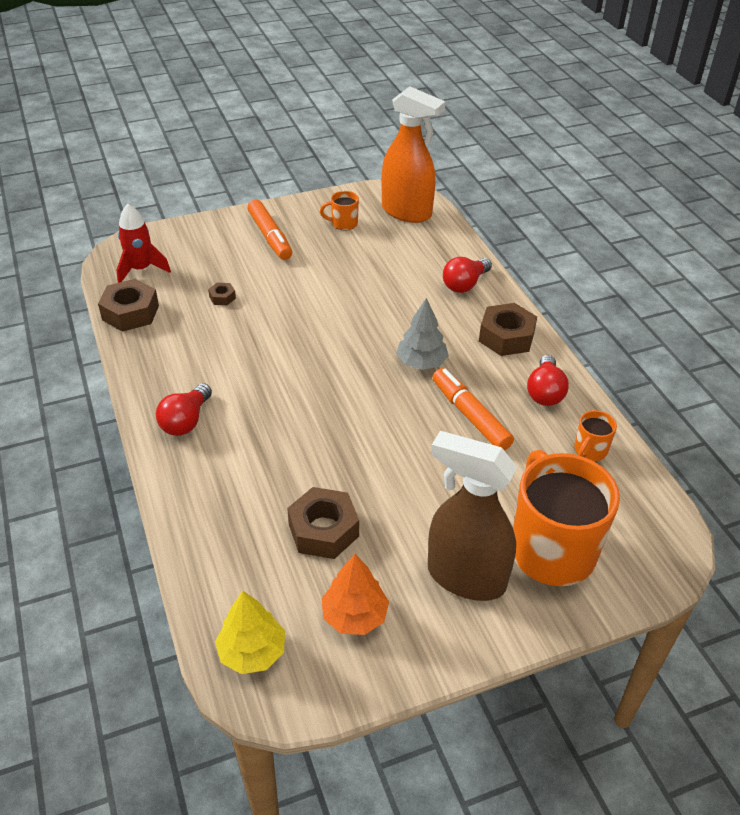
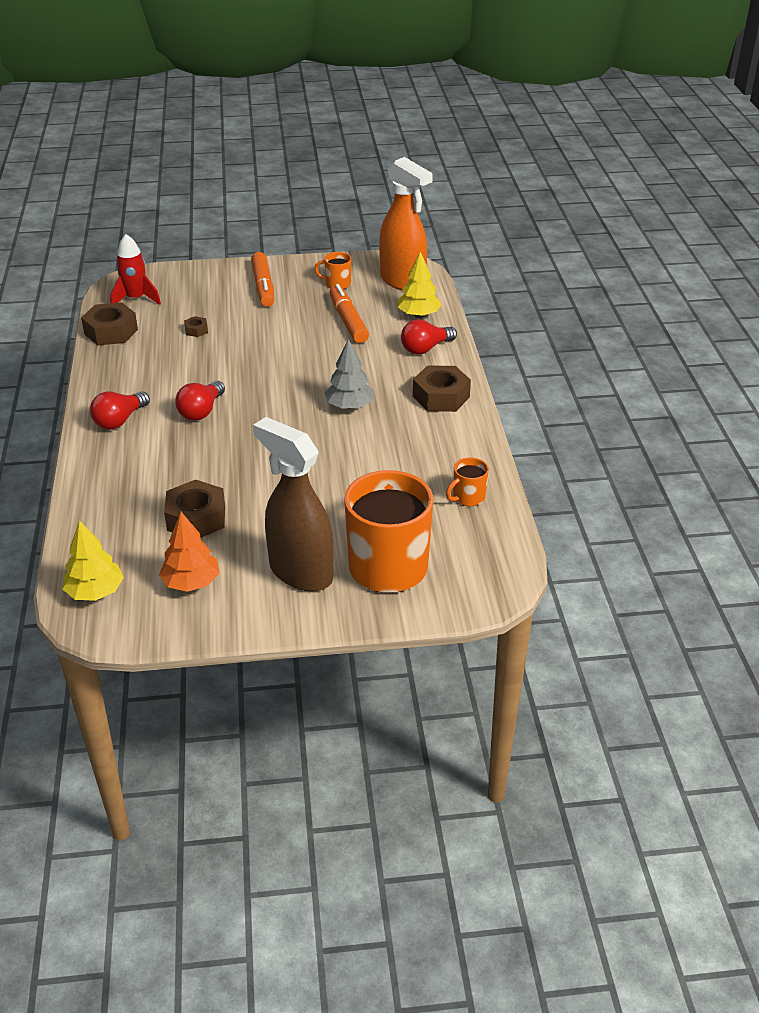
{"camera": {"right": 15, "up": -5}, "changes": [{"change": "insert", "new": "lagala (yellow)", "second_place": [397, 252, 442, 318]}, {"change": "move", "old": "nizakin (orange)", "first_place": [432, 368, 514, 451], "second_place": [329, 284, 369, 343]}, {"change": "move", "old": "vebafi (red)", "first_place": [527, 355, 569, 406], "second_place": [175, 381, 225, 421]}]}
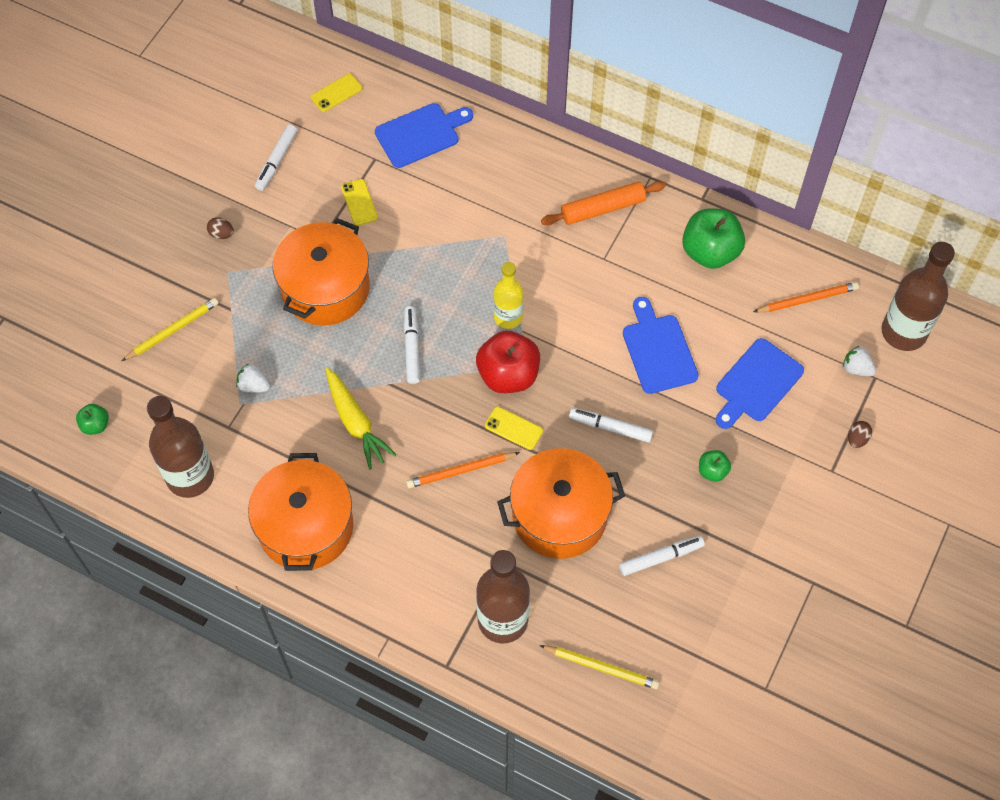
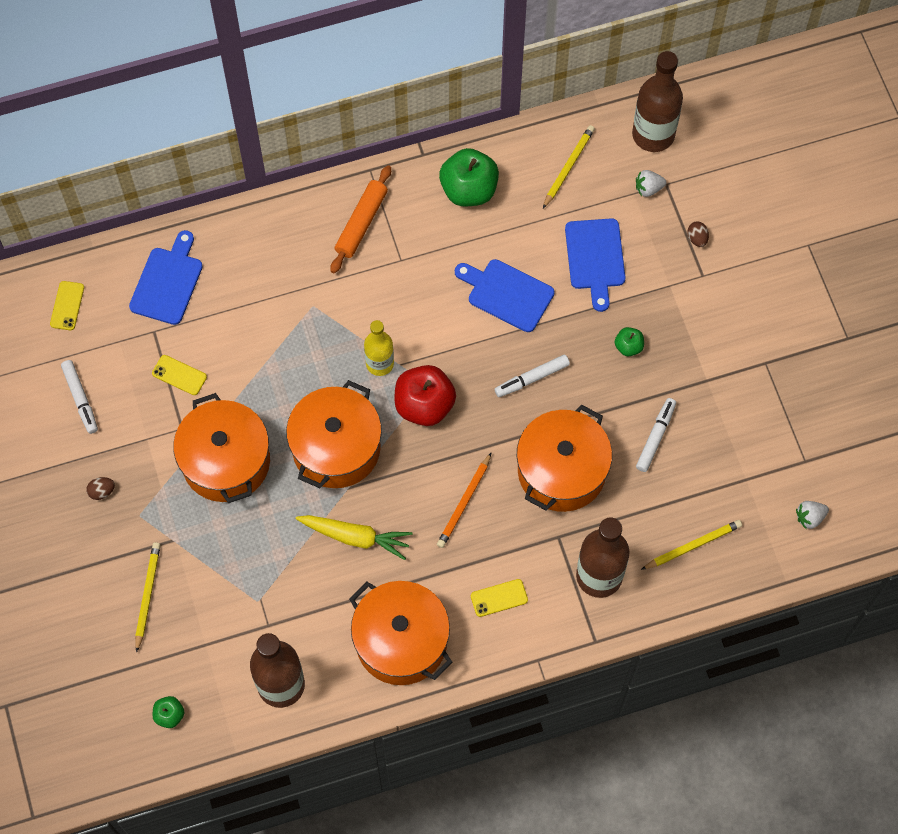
{"camera": {"right": -45, "up": 5}, "changes": [{"change": "move", "old": "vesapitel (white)", "first_place": [236, 363, 270, 393], "second_place": [796, 501, 829, 529]}, {"change": "move", "old": "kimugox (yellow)", "first_place": [485, 407, 543, 450], "second_place": [471, 579, 528, 617]}, {"change": "replace", "old": "nizakin (white)", "new": "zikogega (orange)", "first_place": [404, 306, 420, 384], "second_place": [286, 380, 382, 488]}, {"change": "recolor", "old": "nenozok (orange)", "new": "nenozok (yellow)", "first_place": [753, 282, 859, 312], "second_place": [543, 125, 595, 208]}]}
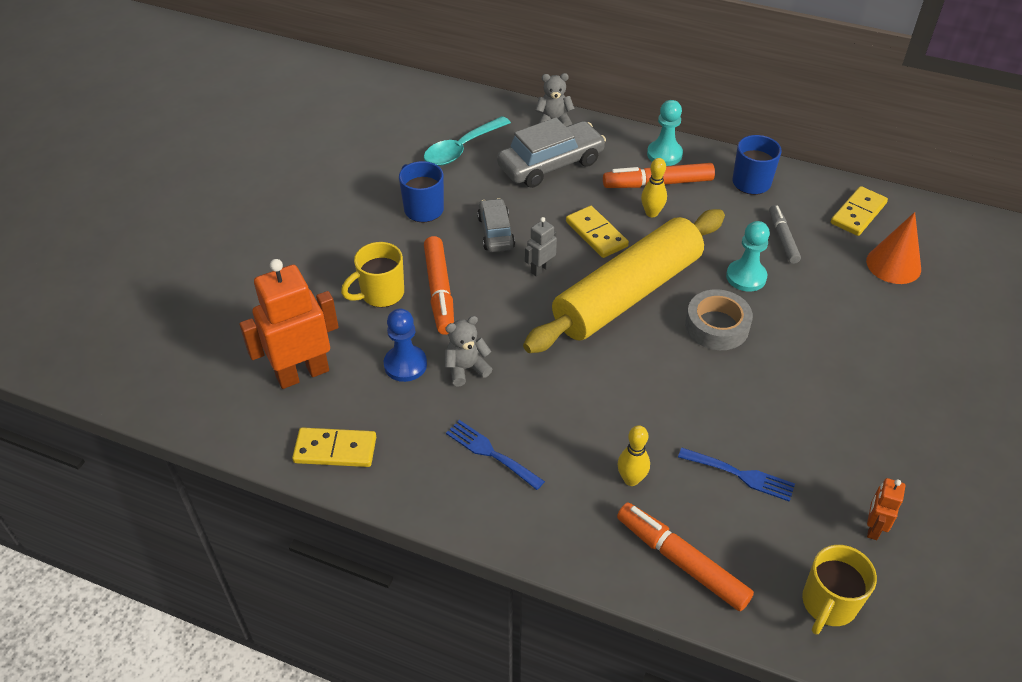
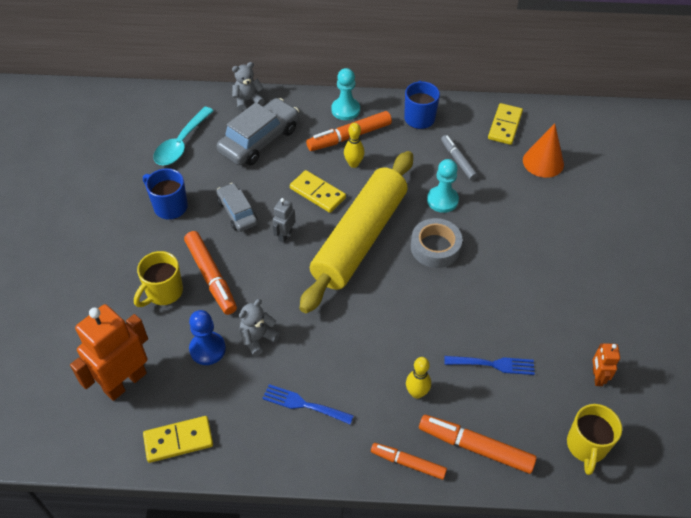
{"camera": {"right": -20, "up": 5}, "changes": [{"change": "insert", "new": "nizakin (orange)", "second_place": [371, 443, 447, 480]}]}
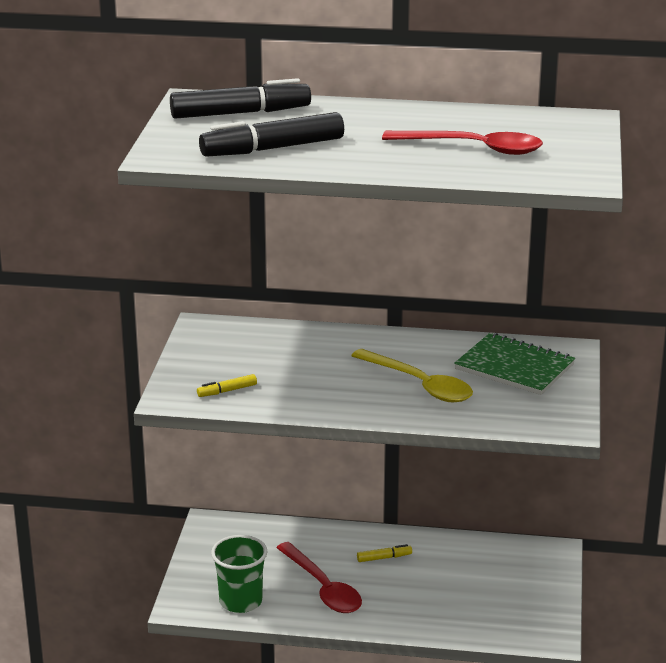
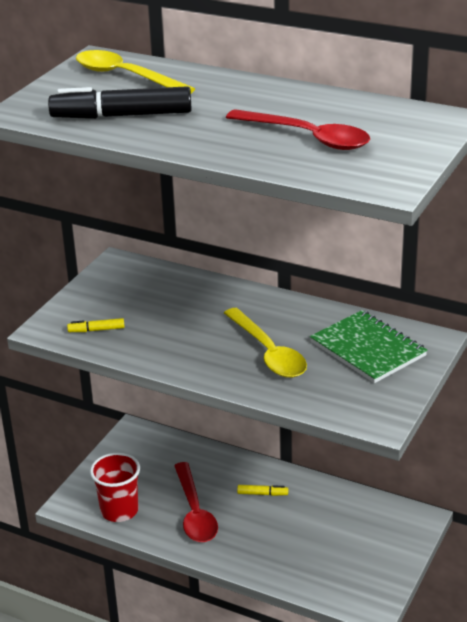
{"camera": {"right": 20, "up": 5}, "changes": [{"change": "replace", "old": "nizakin (black)", "new": "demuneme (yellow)", "first_place": [170, 78, 311, 119], "second_place": [76, 50, 195, 93]}, {"change": "recolor", "old": "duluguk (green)", "new": "duluguk (red)", "first_place": [211, 535, 267, 613], "second_place": [90, 453, 140, 522]}]}
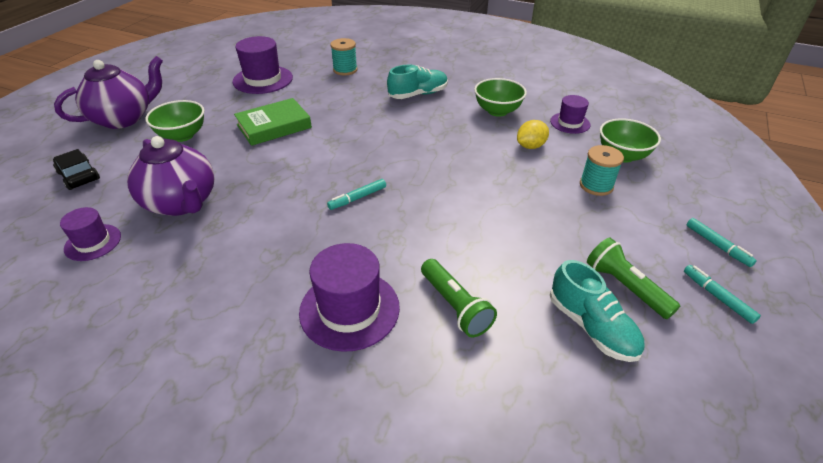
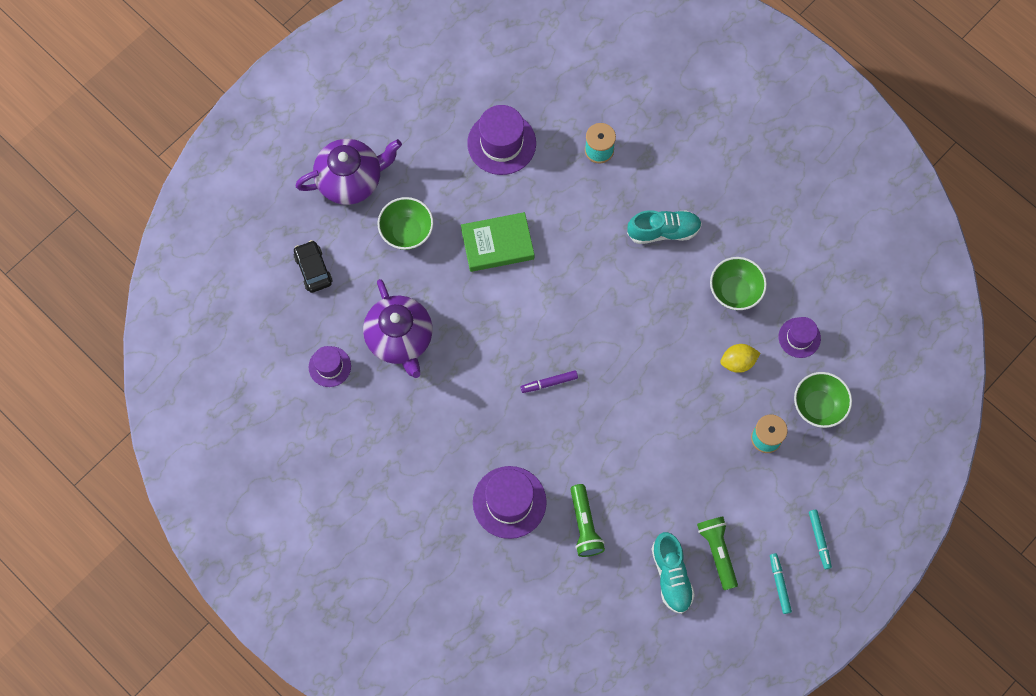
{"camera": {"right": 20, "up": 30}, "changes": [{"change": "recolor", "old": "nizakin (turquoise)", "new": "nizakin (purple)", "first_place": [327, 179, 386, 210], "second_place": [520, 370, 578, 393]}]}
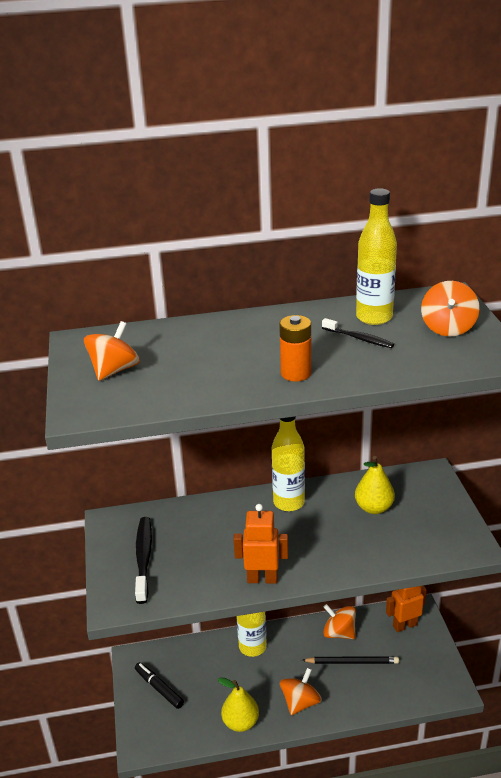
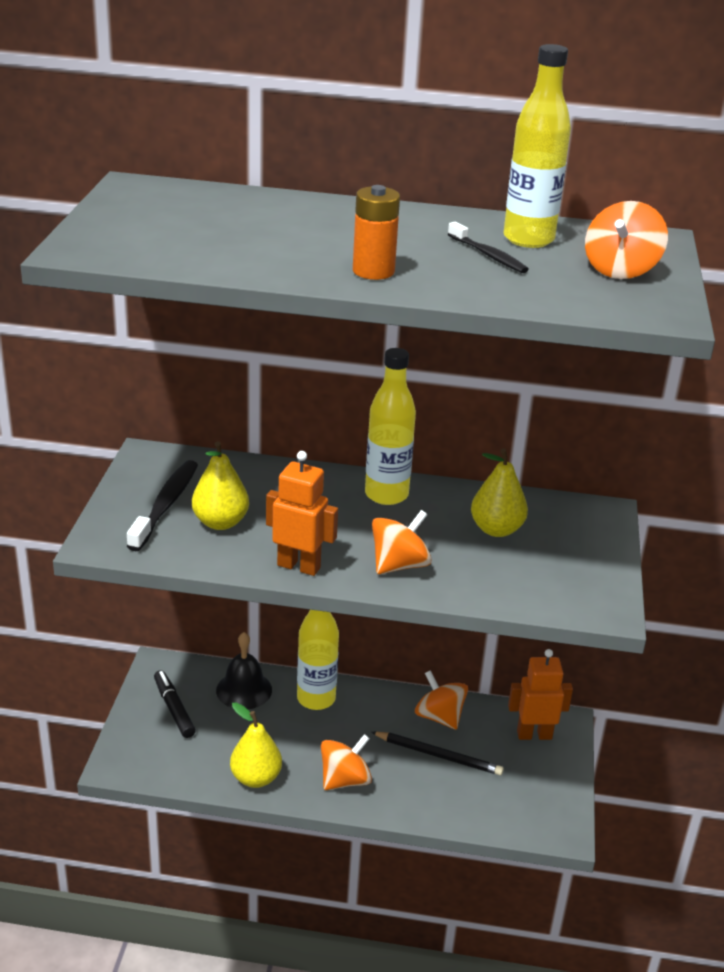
{"camera": {"right": 15, "up": 0}, "changes": [{"change": "insert", "new": "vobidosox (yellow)", "second_place": [192, 441, 249, 530]}, {"change": "insert", "new": "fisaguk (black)", "second_place": [216, 632, 272, 709]}, {"change": "move", "old": "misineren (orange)", "first_place": [84, 321, 140, 381], "second_place": [372, 510, 432, 574]}]}
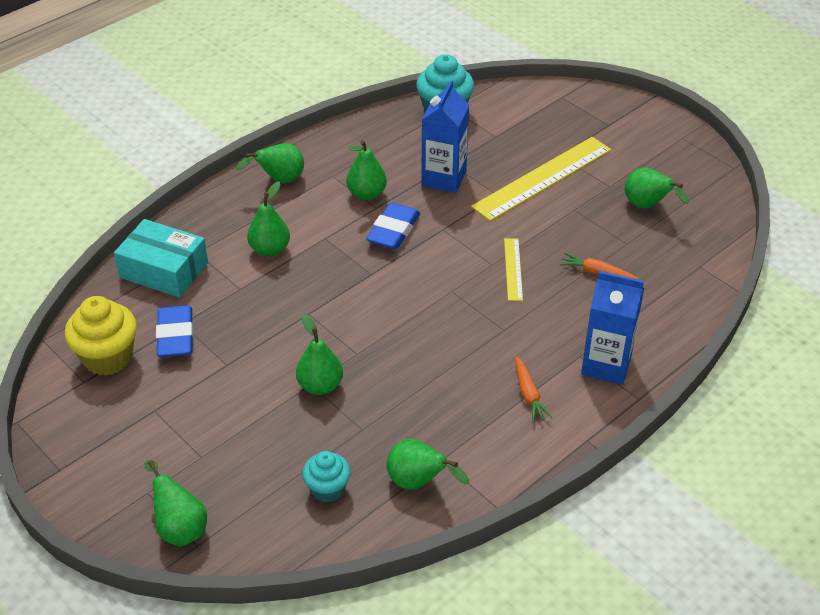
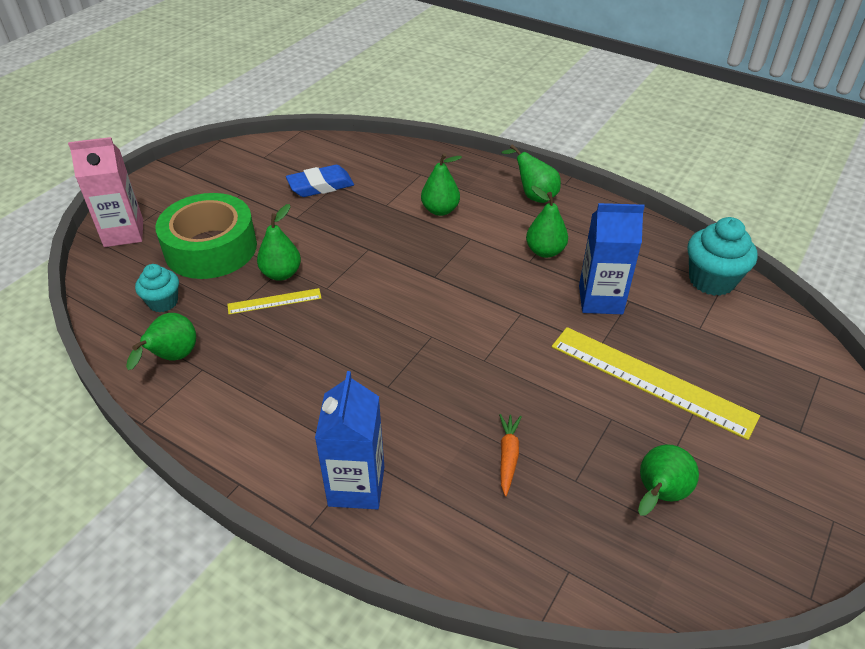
{"camera": {"right": 75, "up": 0}, "changes": [{"change": "delete", "old": "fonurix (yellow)", "first_place": [64, 296, 137, 376]}, {"change": "delete", "old": "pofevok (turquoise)", "first_place": [114, 219, 208, 298]}, {"change": "delete", "old": "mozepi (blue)", "first_place": [366, 202, 420, 250]}, {"change": "delete", "old": "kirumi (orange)", "first_place": [515, 356, 553, 422]}, {"change": "insert", "new": "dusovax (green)", "second_place": [155, 193, 257, 279]}, {"change": "move", "old": "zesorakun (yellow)", "first_place": [504, 238, 523, 301], "second_place": [227, 288, 322, 314]}, {"change": "replace", "old": "vobidosox (green)", "new": "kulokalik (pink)", "first_place": [144, 460, 207, 547], "second_place": [68, 137, 143, 247]}]}
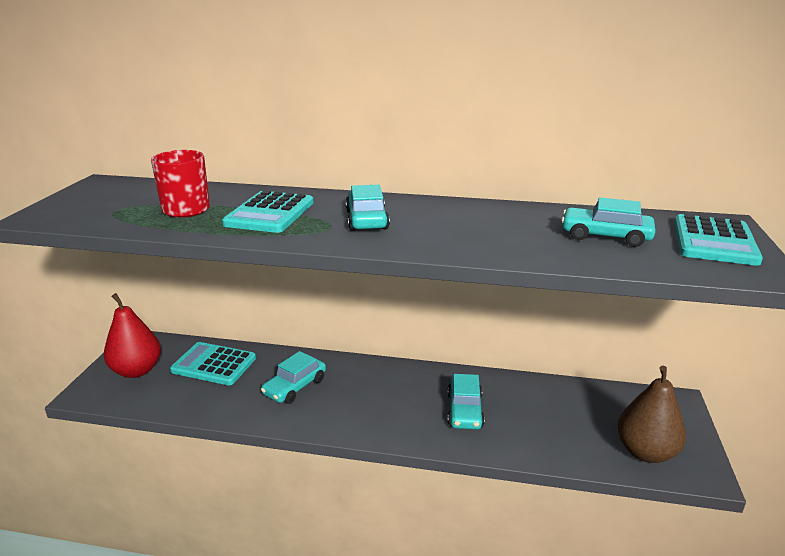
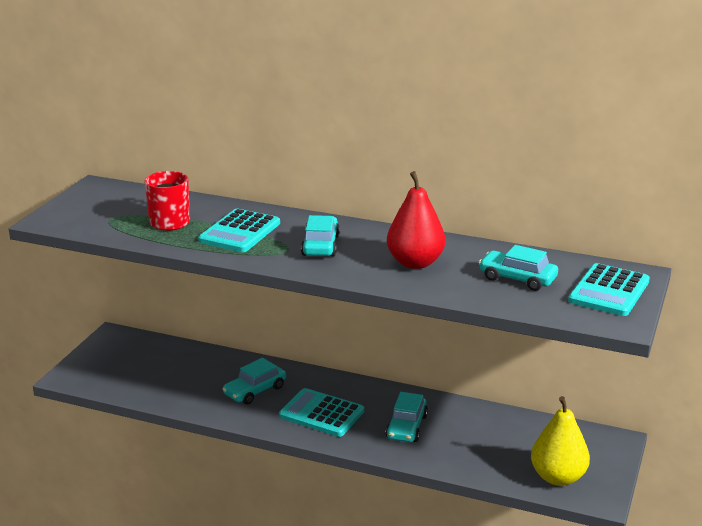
{"camera": {"right": 10, "up": 0}, "changes": [{"change": "move", "old": "vobidosox (red)", "first_place": [104, 293, 161, 378], "second_place": [387, 171, 445, 269]}, {"change": "move", "old": "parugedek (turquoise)", "first_place": [170, 342, 256, 385], "second_place": [279, 388, 364, 437]}, {"change": "recolor", "old": "vobidosox (brown)", "new": "vobidosox (yellow)", "first_place": [617, 366, 686, 463], "second_place": [531, 396, 590, 486]}]}
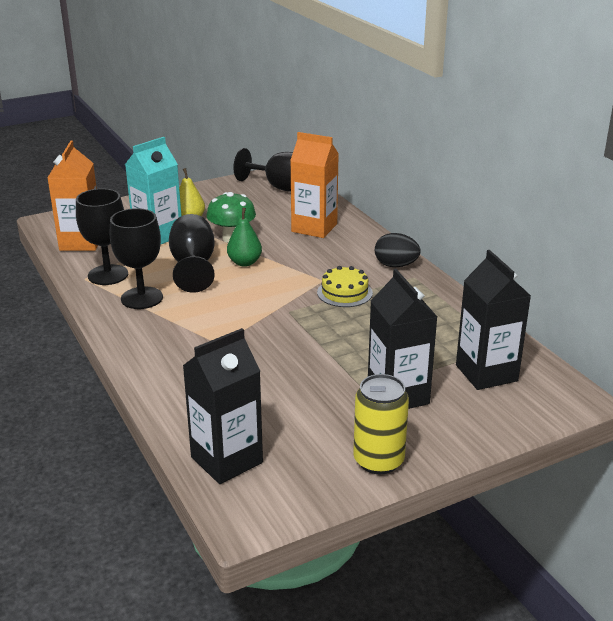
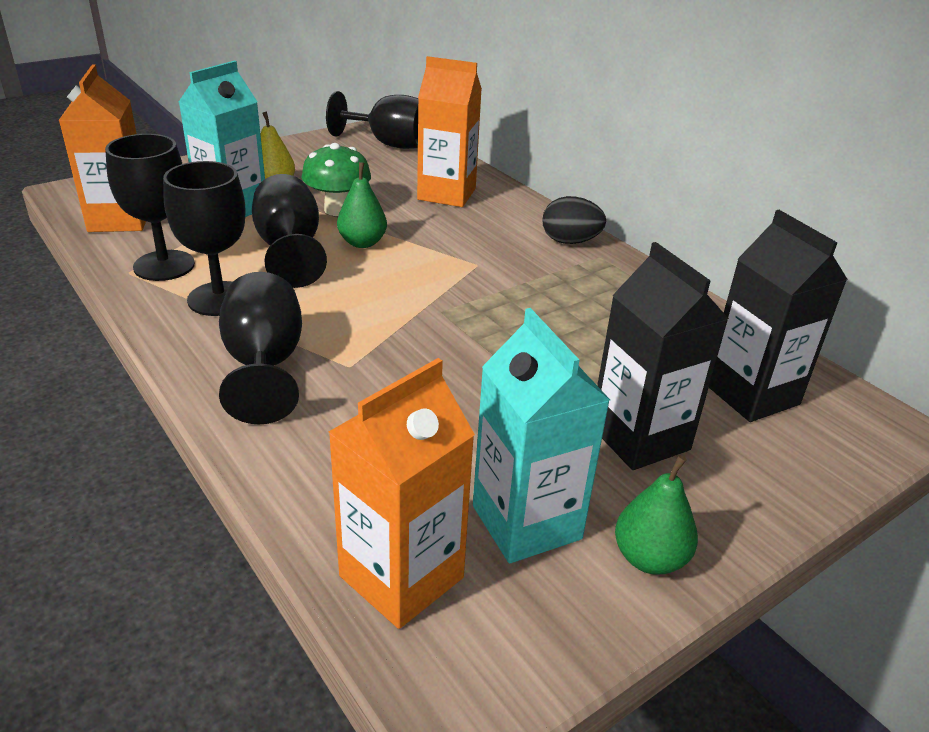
{"camera": {"right": -10, "up": 5}, "changes": [{"change": "delete", "old": "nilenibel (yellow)", "first_place": [317, 266, 373, 307]}, {"change": "insert", "new": "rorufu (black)", "second_place": [219, 272, 302, 424]}, {"change": "insert", "new": "kulokalik (turquoise)", "second_place": [473, 308, 610, 563]}, {"change": "replace", "old": "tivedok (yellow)", "new": "vobidosox (green)", "first_place": [353, 374, 409, 474], "second_place": [615, 455, 698, 575]}, {"change": "recolor", "old": "kulokalik (black)", "new": "kulokalik (orange)", "first_place": [183, 328, 263, 484], "second_place": [329, 358, 475, 629]}]}
